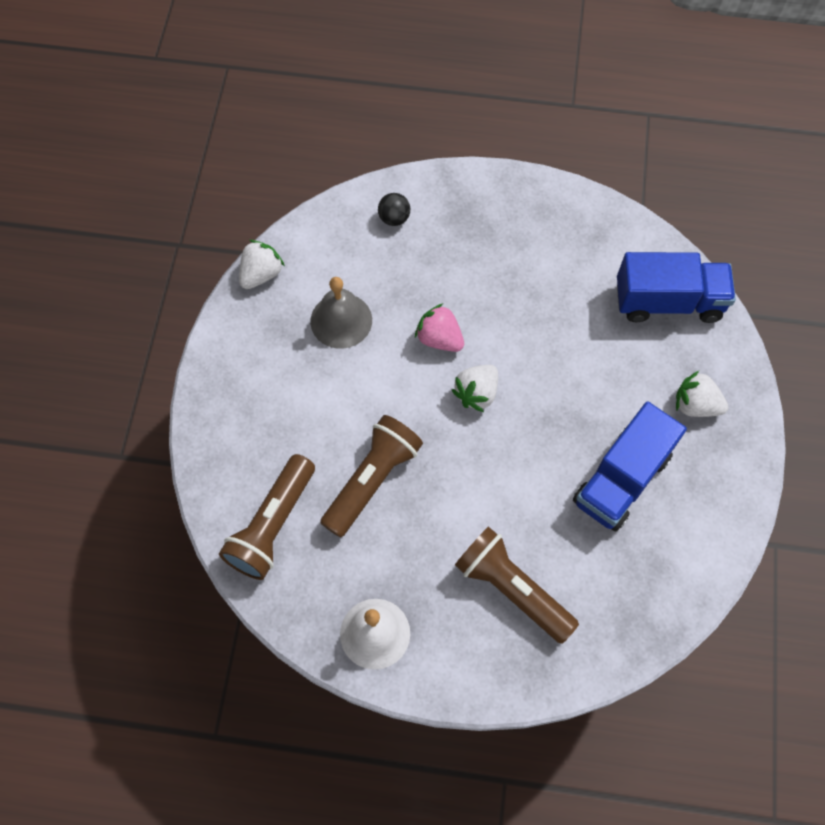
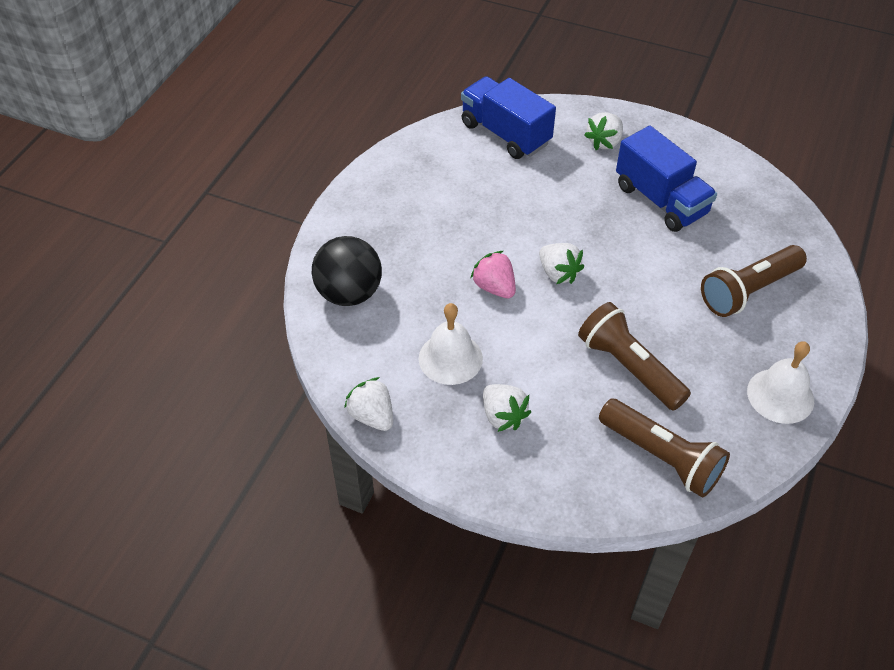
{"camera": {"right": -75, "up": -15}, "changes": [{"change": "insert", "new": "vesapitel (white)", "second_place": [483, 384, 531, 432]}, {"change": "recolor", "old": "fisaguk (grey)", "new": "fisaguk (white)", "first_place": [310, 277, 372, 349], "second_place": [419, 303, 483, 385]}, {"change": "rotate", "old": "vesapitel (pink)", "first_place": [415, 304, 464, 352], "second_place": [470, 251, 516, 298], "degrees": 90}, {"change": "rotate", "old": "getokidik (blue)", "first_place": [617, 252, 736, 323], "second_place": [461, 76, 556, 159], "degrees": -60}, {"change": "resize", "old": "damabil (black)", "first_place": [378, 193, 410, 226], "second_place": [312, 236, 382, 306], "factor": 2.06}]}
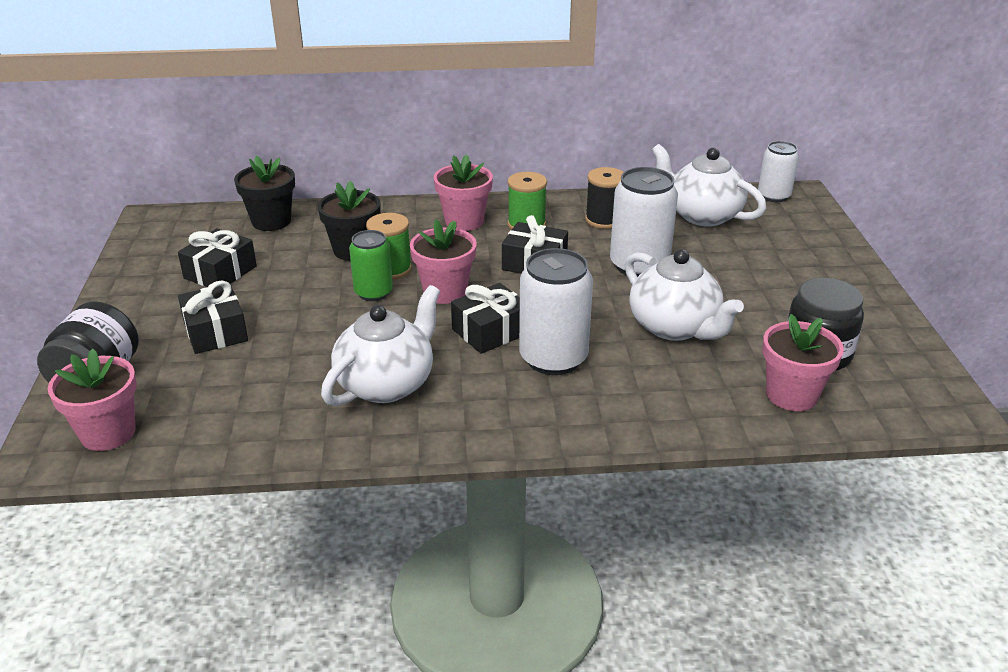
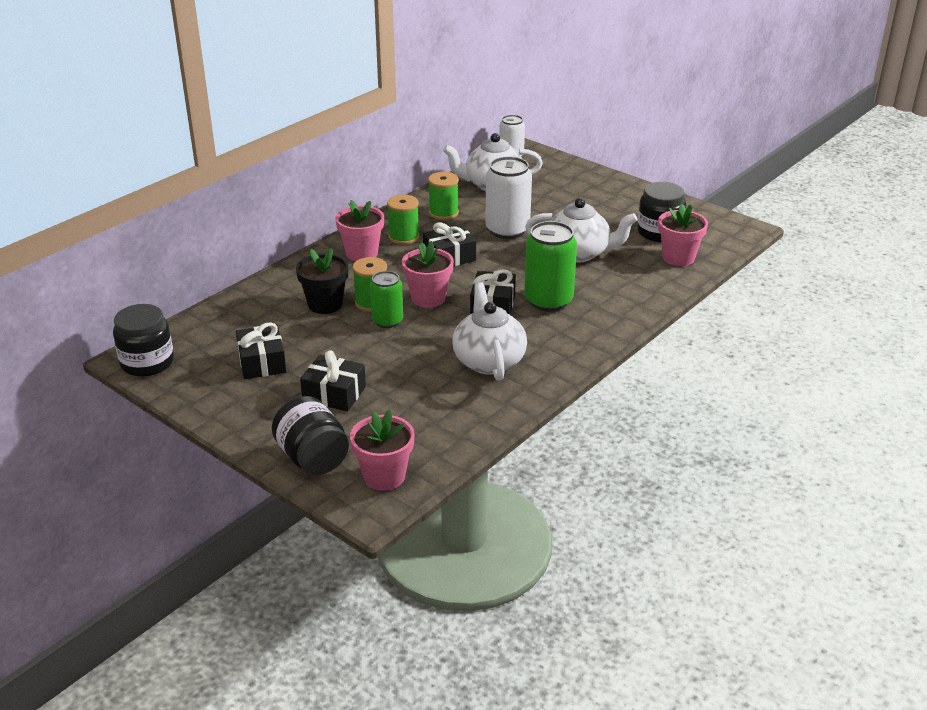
{"camera": {"right": -45, "up": 0}, "changes": [{"change": "delete", "old": "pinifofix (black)", "first_place": [234, 156, 295, 231]}, {"change": "insert", "new": "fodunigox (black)", "second_place": [113, 304, 174, 377]}, {"change": "recolor", "old": "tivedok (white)", "new": "tivedok (green)", "first_place": [519, 248, 593, 375], "second_place": [524, 221, 577, 312]}, {"change": "recolor", "old": "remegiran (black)", "new": "remegiran (green)", "first_place": [585, 167, 623, 229], "second_place": [428, 172, 459, 220]}]}
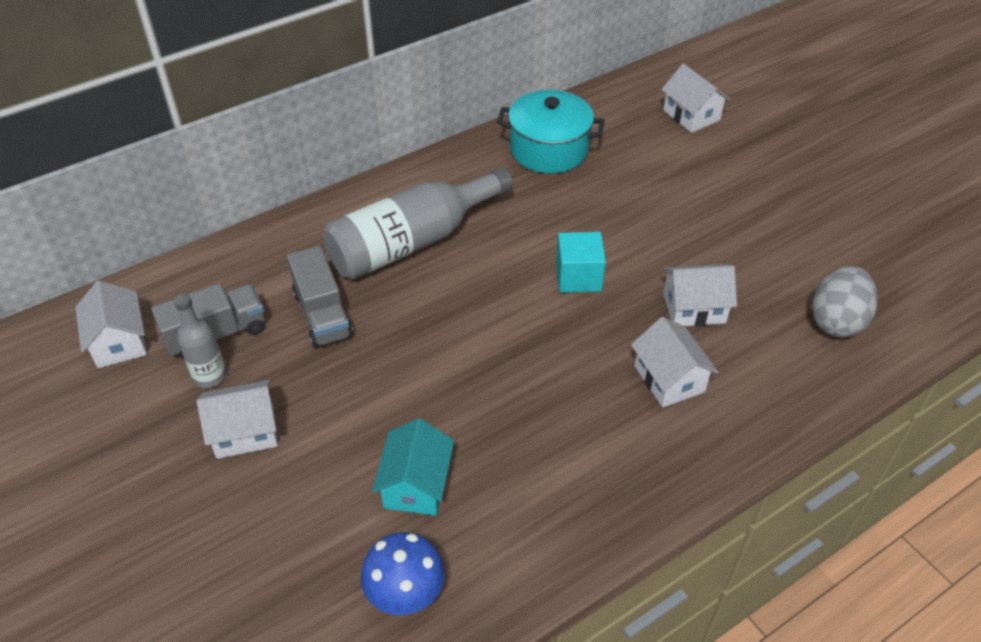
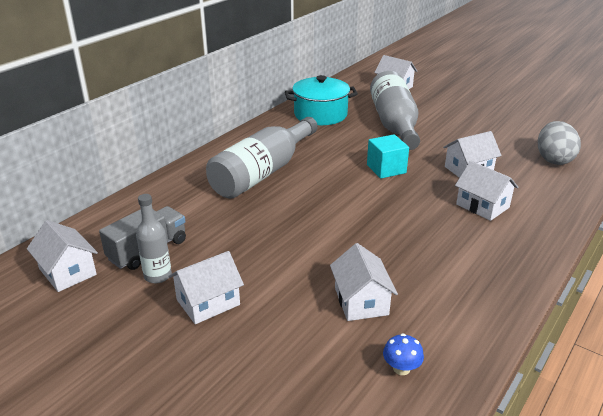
{"camera": {"right": -20, "up": -15}, "changes": [{"change": "delete", "old": "getokidik (grey)", "first_place": [287, 246, 353, 348]}, {"change": "insert", "new": "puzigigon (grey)", "second_place": [370, 71, 420, 150]}, {"change": "recolor", "old": "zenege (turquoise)", "new": "zenege (white)", "first_place": [372, 418, 454, 516], "second_place": [330, 243, 398, 321]}, {"change": "resize", "old": "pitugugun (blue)", "first_place": [361, 532, 445, 615], "second_place": [383, 333, 424, 375], "factor": 0.59}]}
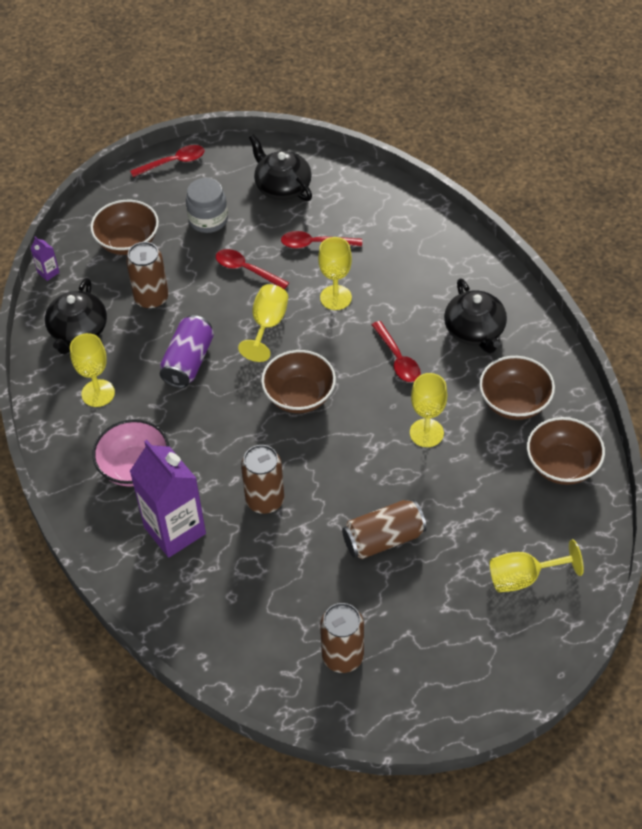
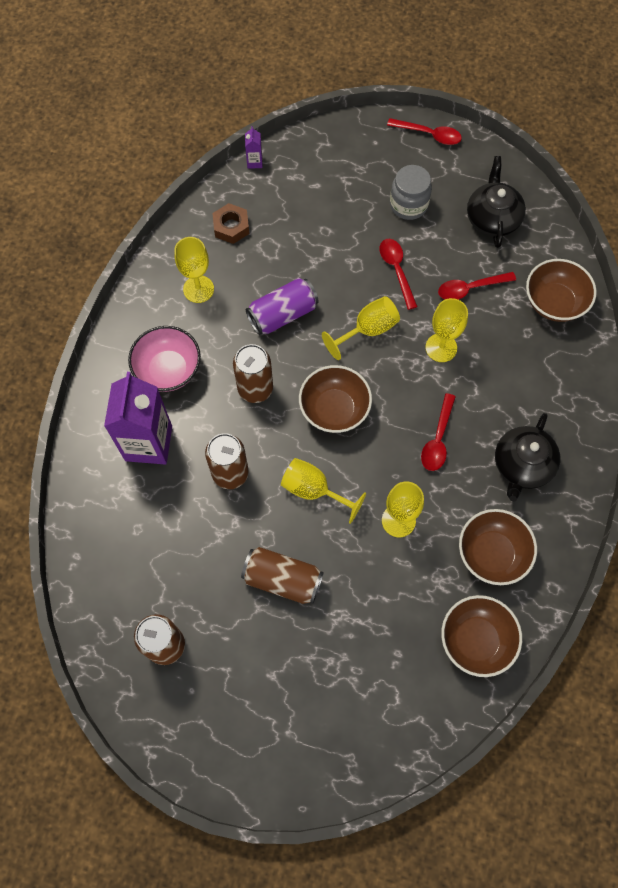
{"camera": {"right": 40, "up": 15}, "changes": [{"change": "move", "old": "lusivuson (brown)", "first_place": [90, 200, 159, 255], "second_place": [526, 259, 597, 322]}, {"change": "move", "old": "tivedok (brown)", "first_place": [126, 242, 169, 309], "second_place": [233, 344, 273, 403]}, {"change": "move", "old": "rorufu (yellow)", "first_place": [490, 539, 584, 592], "second_place": [281, 458, 366, 524]}, {"change": "replace", "old": "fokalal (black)", "new": "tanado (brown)", "first_place": [45, 278, 107, 354], "second_place": [212, 203, 250, 244]}, {"change": "rotate", "old": "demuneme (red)", "first_place": [281, 231, 362, 249], "second_place": [438, 272, 516, 300], "degrees": -60}]}
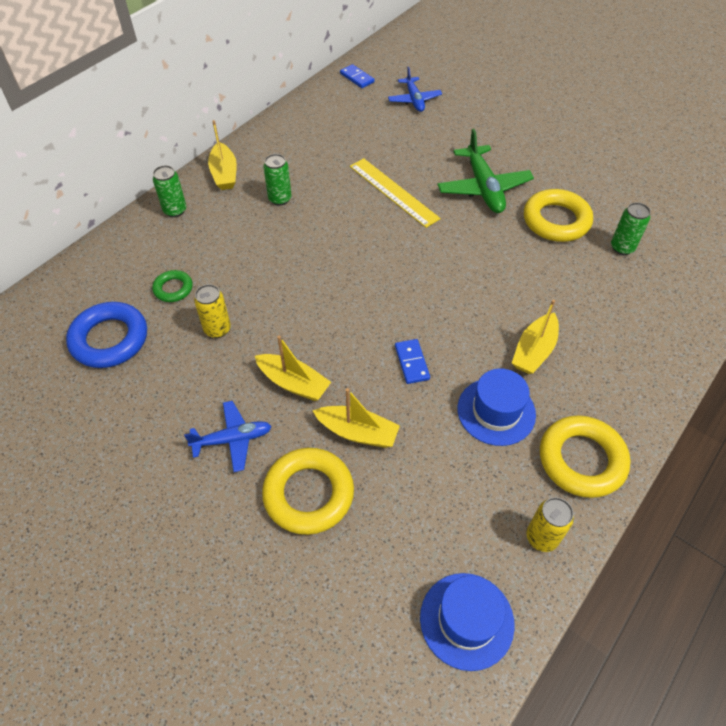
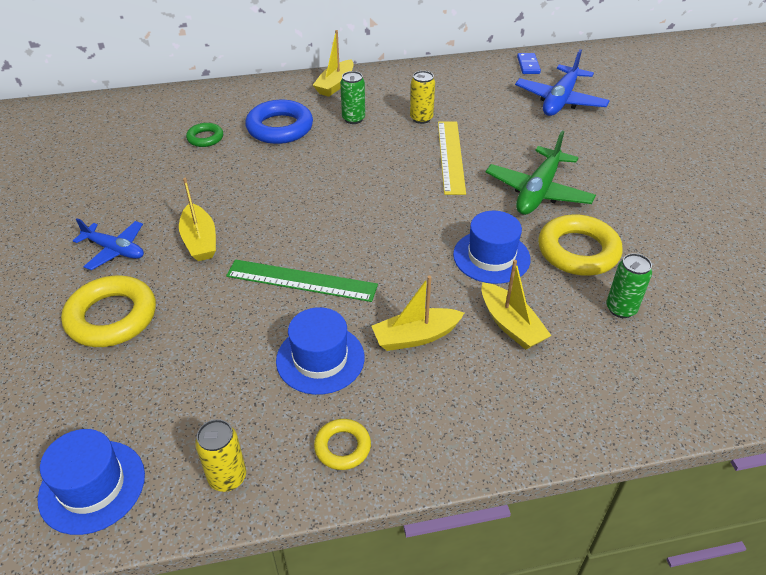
{"camera": {"right": 40, "up": -10}, "changes": [{"change": "delete", "old": "tivedok (green)", "first_place": [153, 165, 186, 217]}, {"change": "insert", "new": "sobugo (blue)", "second_place": [453, 211, 531, 284]}, {"change": "move", "old": "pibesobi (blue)", "first_place": [66, 302, 147, 368], "second_place": [245, 100, 313, 144]}, {"change": "move", "old": "tivedok (yellow)", "first_place": [194, 284, 231, 338], "second_place": [410, 71, 435, 124]}, {"change": "move", "old": "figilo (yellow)", "first_place": [313, 388, 400, 448], "second_place": [481, 260, 551, 350]}, {"change": "replace", "old": "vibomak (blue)", "new": "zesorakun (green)", "first_place": [395, 339, 430, 384], "second_place": [226, 259, 378, 302]}, {"change": "resize", "old": "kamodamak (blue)", "first_place": [388, 67, 442, 112], "second_place": [515, 49, 610, 116], "factor": 1.58}, {"change": "resize", "old": "pibesobi (yellow)", "first_place": [540, 415, 630, 498], "second_place": [314, 419, 371, 470], "factor": 0.54}]}
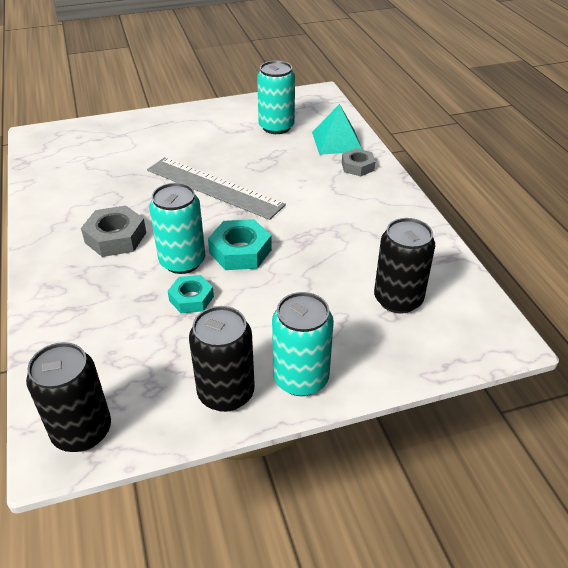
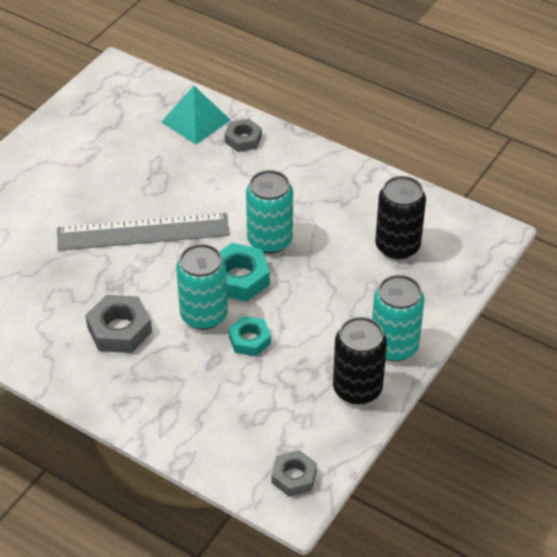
{"camera": {"right": -40, "up": 5}, "changes": [{"change": "move", "old": "tivedok (turquoise)", "first_place": [257, 61, 295, 134], "second_place": [246, 170, 293, 254]}, {"change": "replace", "old": "tivedok (black)", "new": "tanado (grey)", "first_place": [26, 342, 111, 452], "second_place": [272, 450, 317, 497]}]}
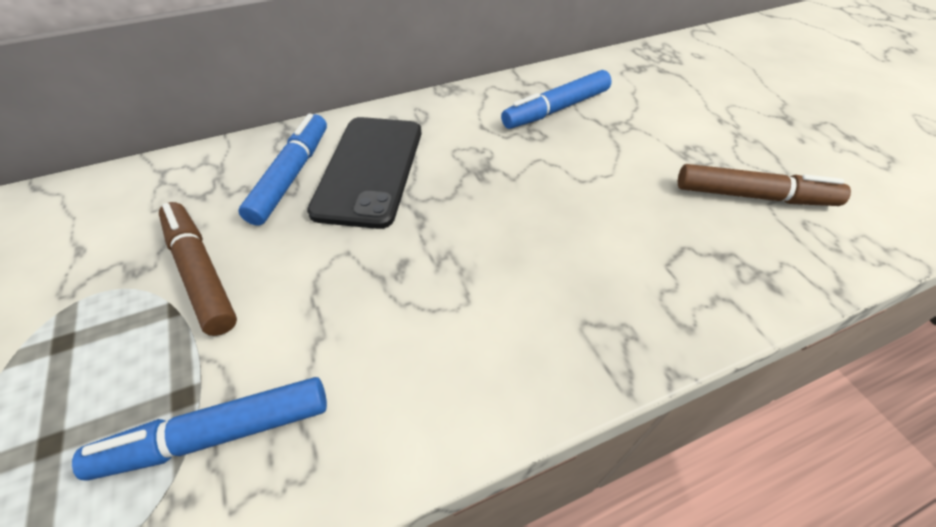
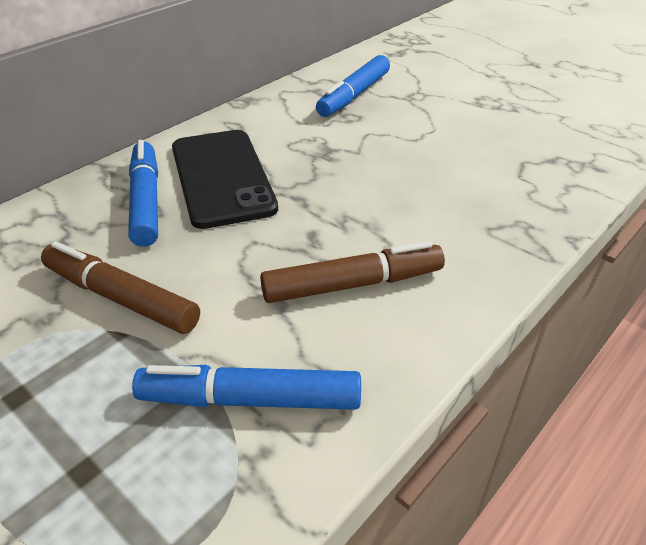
{"camera": {"right": -25, "up": -10}, "changes": [{"change": "move", "old": "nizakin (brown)", "first_place": [678, 164, 851, 206], "second_place": [260, 241, 445, 303]}, {"change": "rotate", "old": "nizakin (blue)", "first_place": [72, 377, 327, 481], "second_place": [132, 365, 361, 410], "degrees": 45}]}
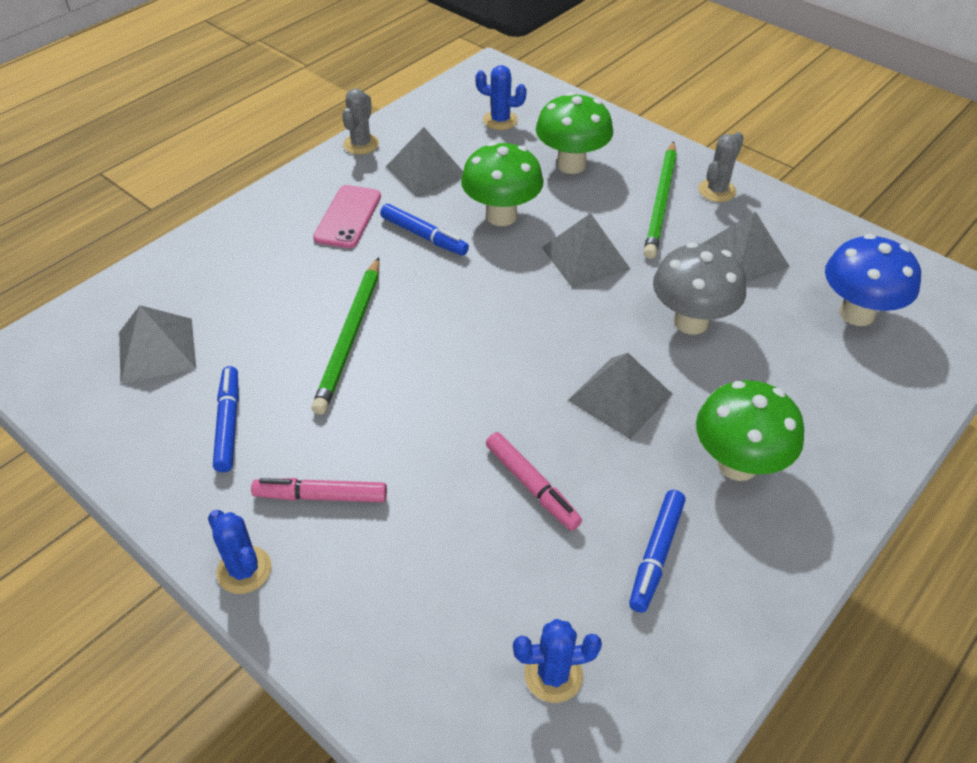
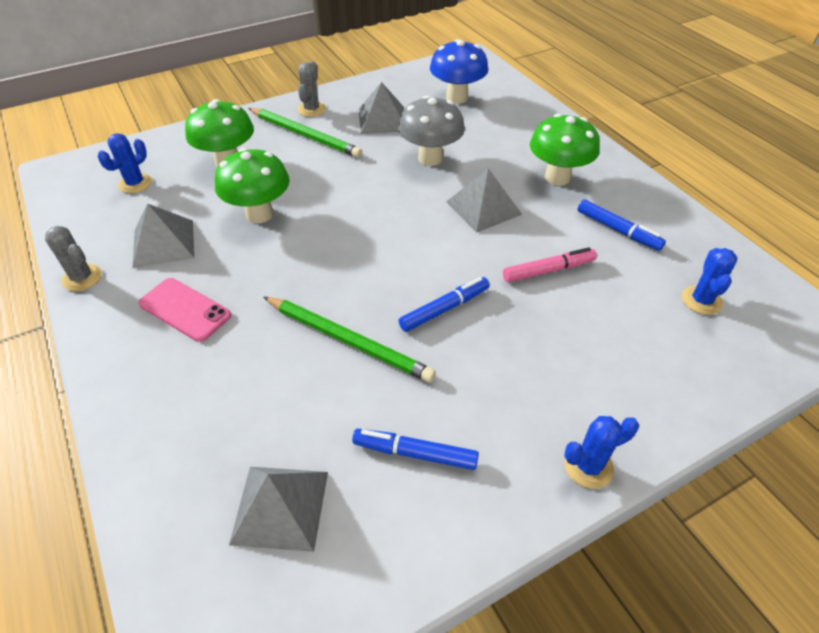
{"camera": {"right": -70, "up": 0}, "changes": [{"change": "delete", "old": "nizakin (pink)", "first_place": [251, 478, 387, 502]}, {"change": "delete", "old": "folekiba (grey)", "first_place": [542, 213, 630, 288]}, {"change": "move", "old": "nizakin (blue)", "first_place": [380, 204, 469, 255], "second_place": [398, 277, 490, 332]}, {"change": "rotate", "old": "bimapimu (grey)", "first_place": [698, 132, 744, 202], "second_place": [298, 61, 326, 117], "degrees": 45}]}
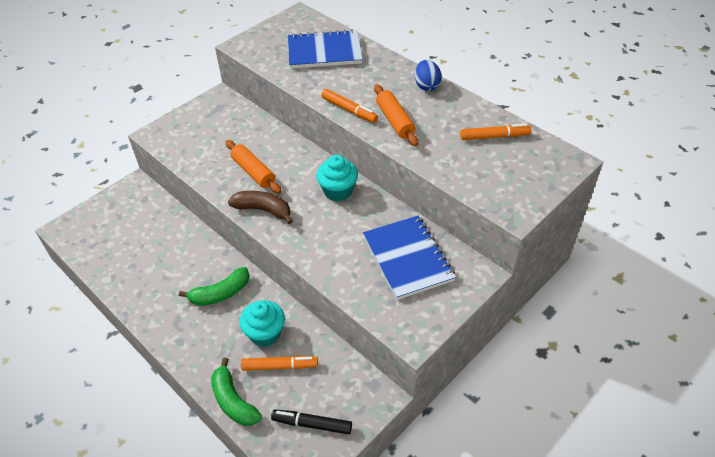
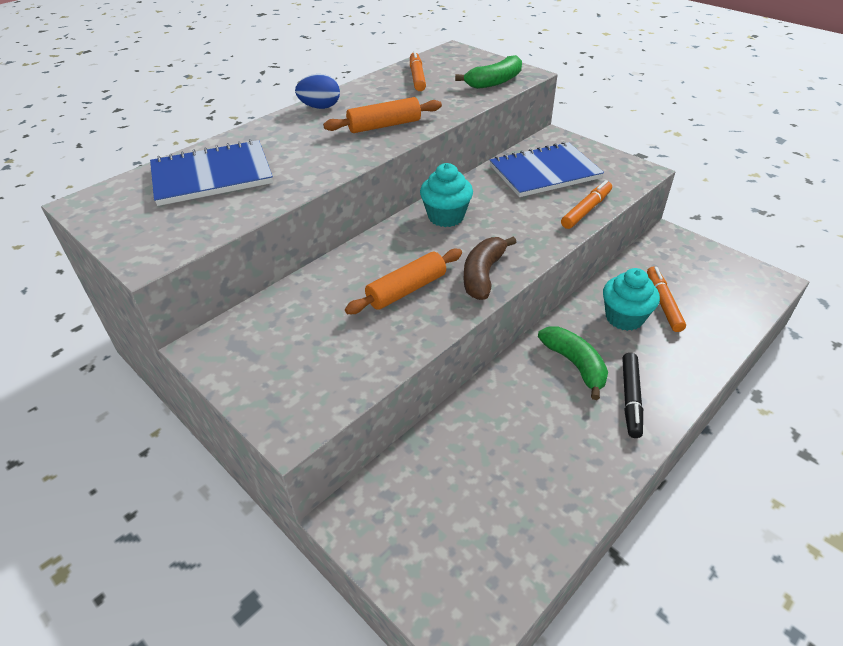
{"camera": {"right": -90, "up": -5}, "changes": [{"change": "move", "old": "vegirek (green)", "first_place": [211, 358, 262, 426], "second_place": [455, 55, 522, 89]}, {"change": "move", "old": "nizakin (black)", "first_place": [271, 410, 352, 434], "second_place": [622, 353, 643, 438]}, {"change": "move", "old": "nizakin (orange)", "first_place": [321, 89, 378, 123], "second_place": [561, 180, 612, 229]}, {"change": "rotate", "old": "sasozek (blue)", "first_place": [288, 29, 363, 69], "second_place": [150, 139, 273, 206], "degrees": 75}]}
